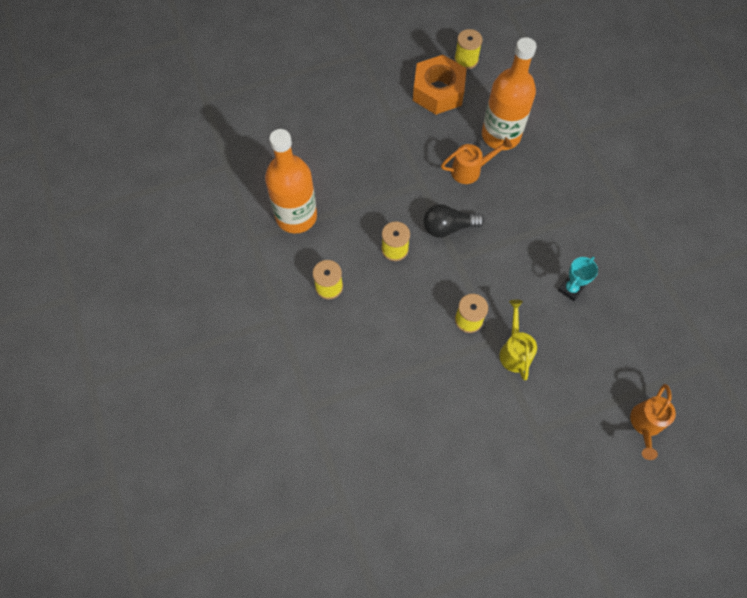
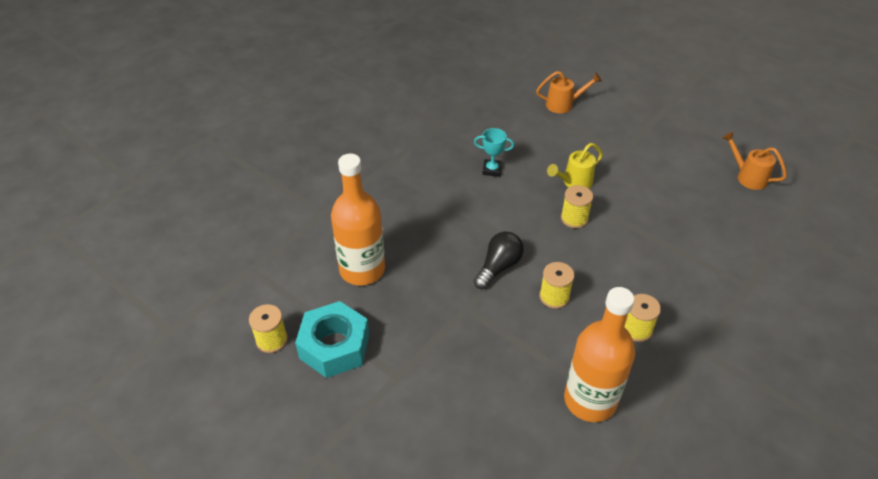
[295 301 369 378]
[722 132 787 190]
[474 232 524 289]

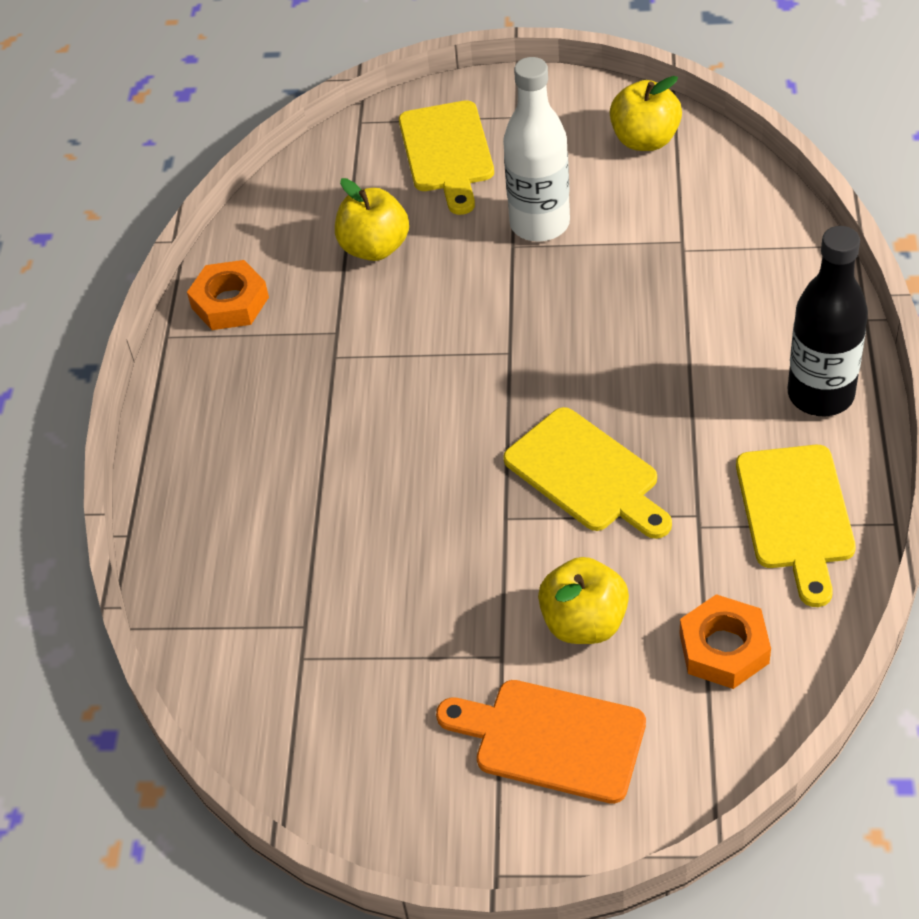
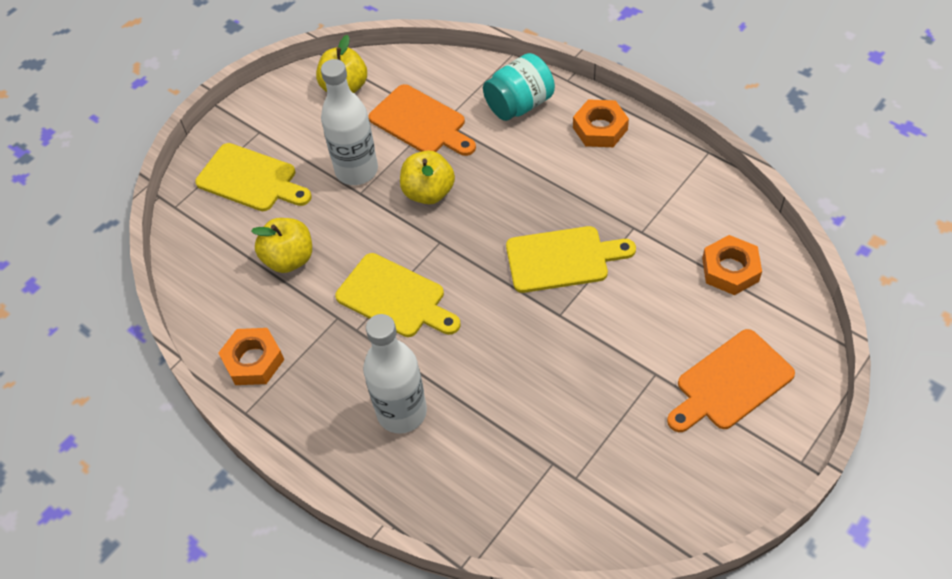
[573 99 629 147]
[335 253 460 337]
[400 151 455 204]
[483 53 555 121]
[369 84 476 156]
[363 314 427 434]

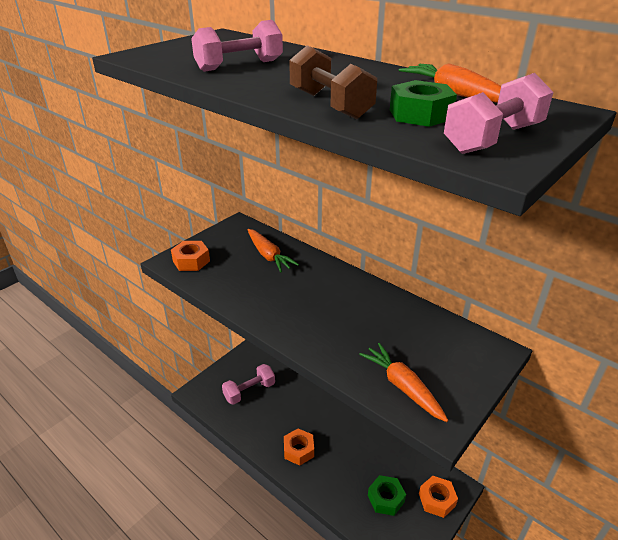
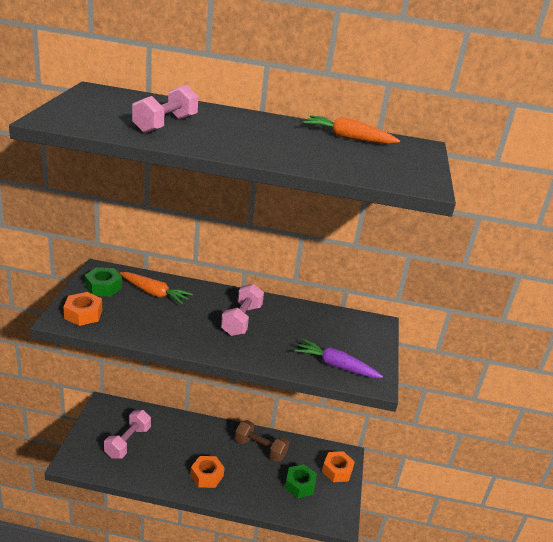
[235 420 289 462]
[221 284 264 336]
[85 267 122 297]
[295 339 383 378]

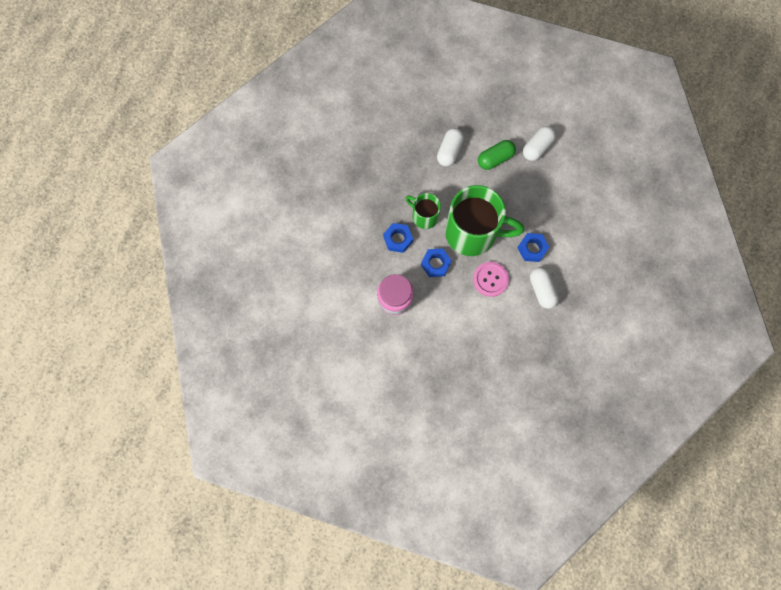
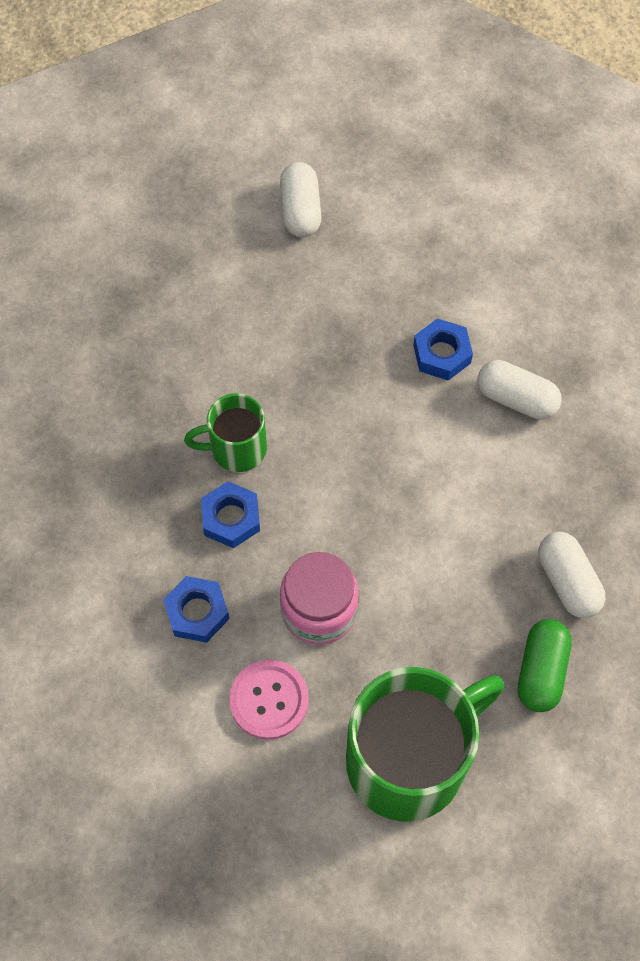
[538 532 605 618]
[518 619 572 712]
[346 667 504 822]
[163 576 230 643]
[229 660 309 740]

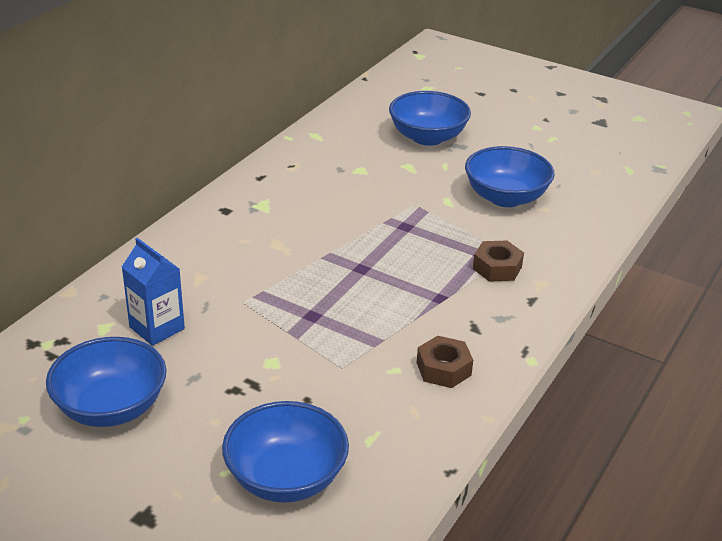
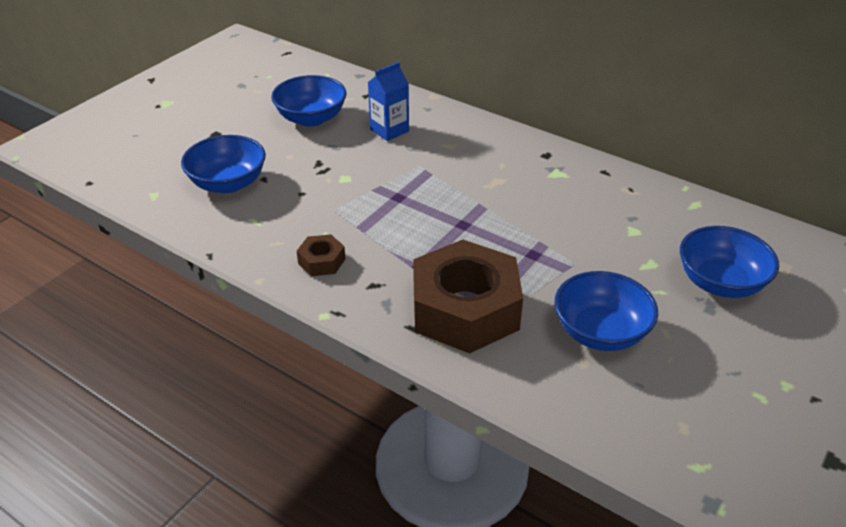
[413 240 523 354]

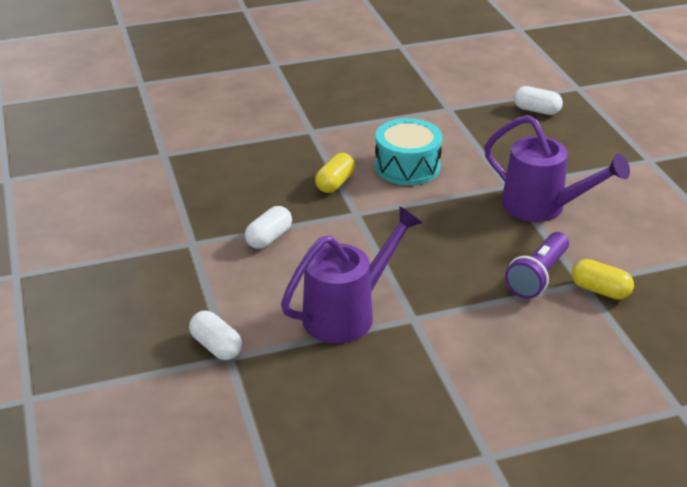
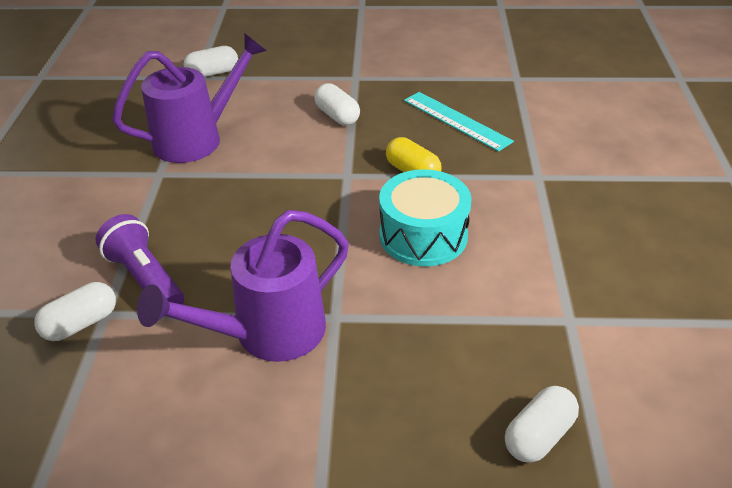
[112 33 267 163]
[34 282 116 341]
[404 92 514 152]

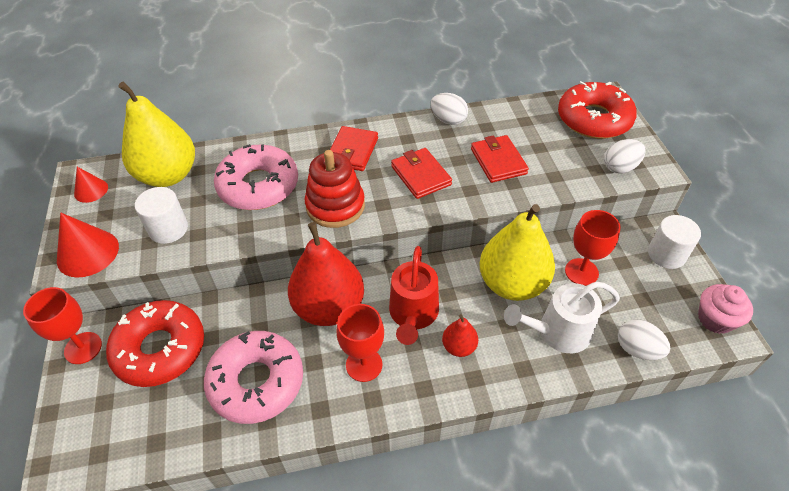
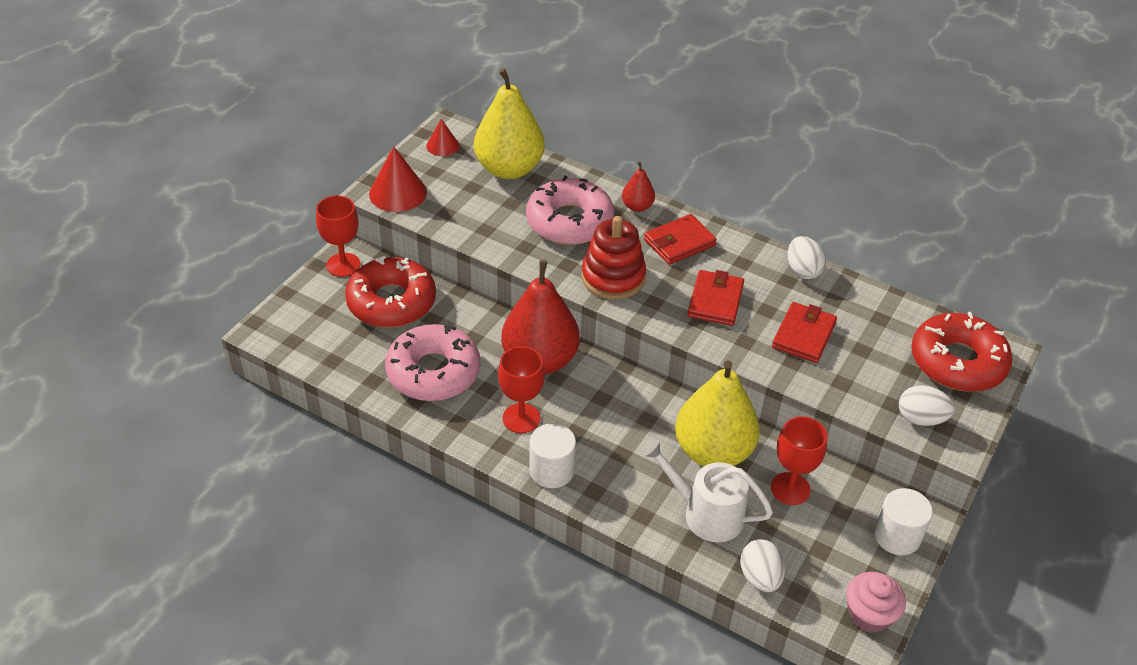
[529 423 576 488]
[389 246 439 345] (first image)
[622 161 655 212]

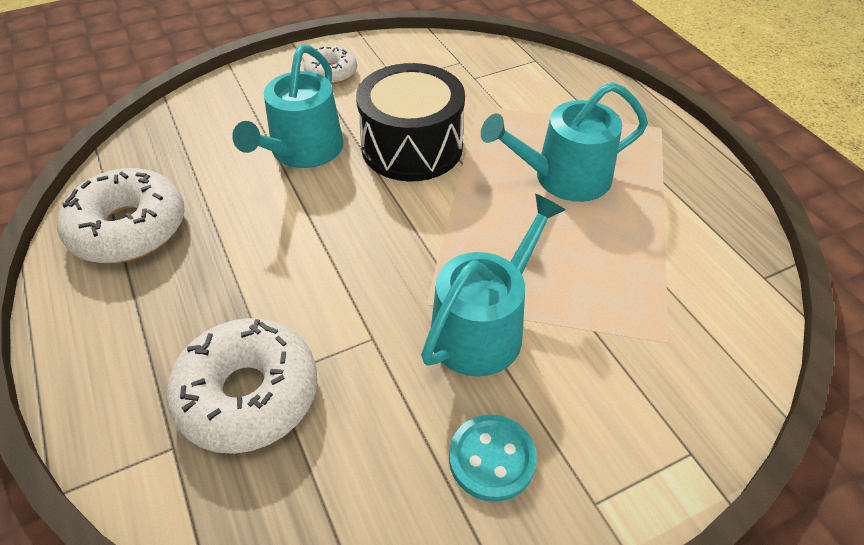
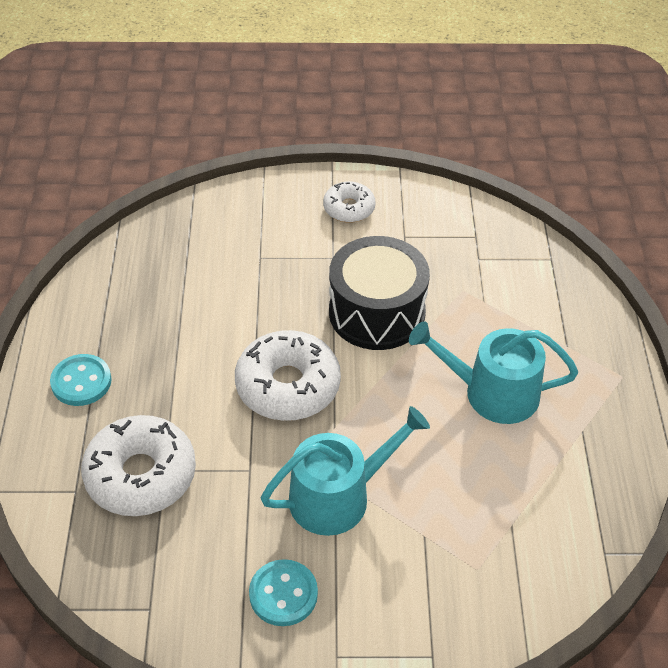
[232 45 344 168] (first image)
[235 330 341 421]
[50 354 112 406]

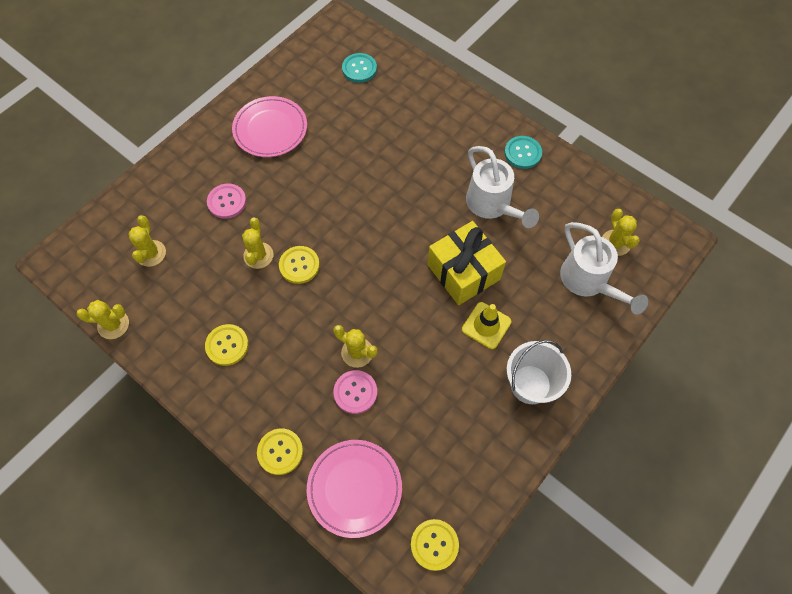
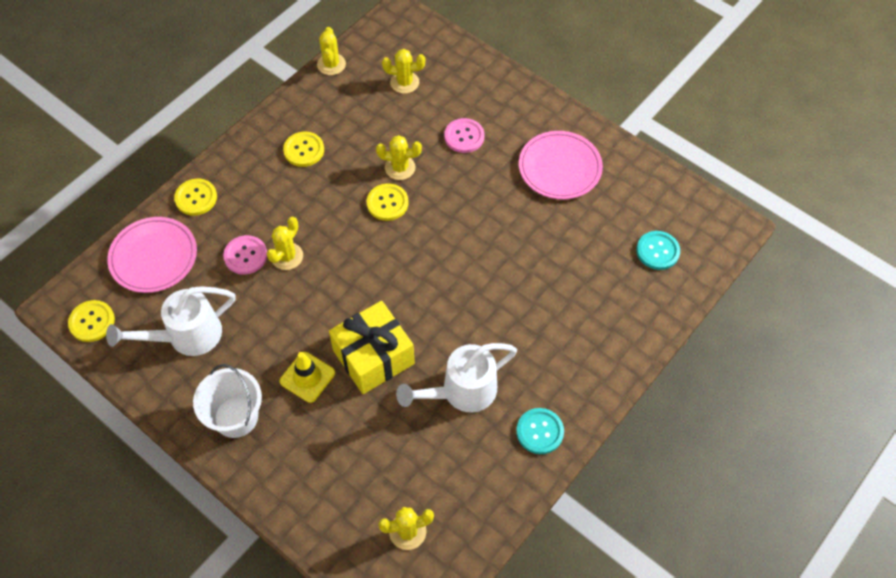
[106 286 236 356]

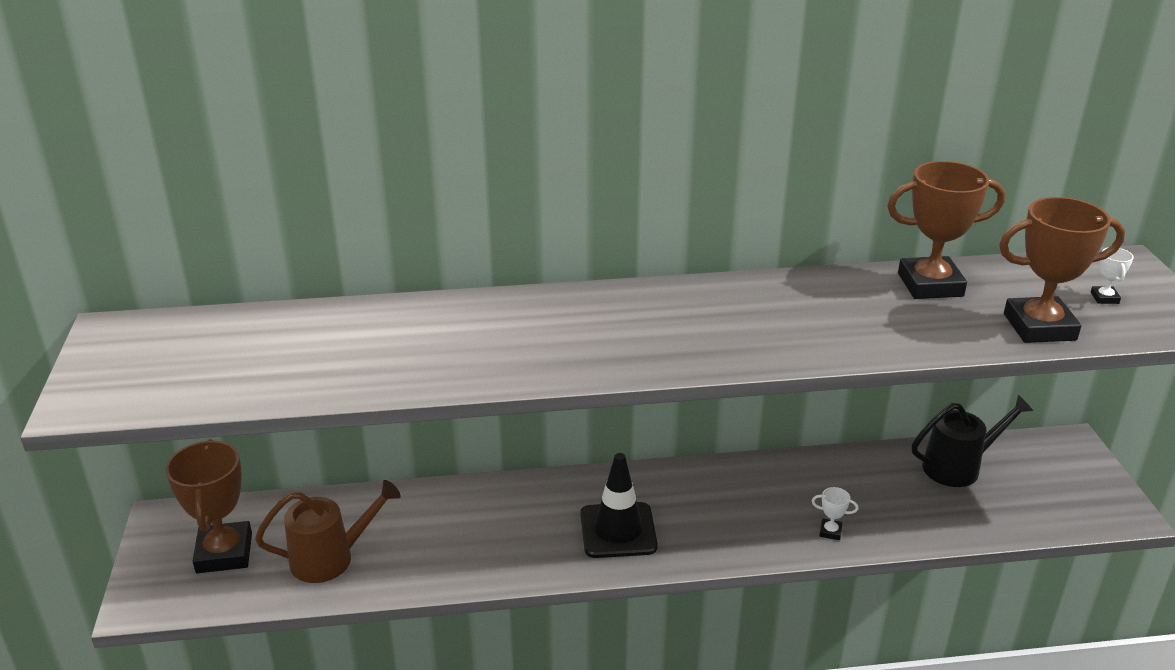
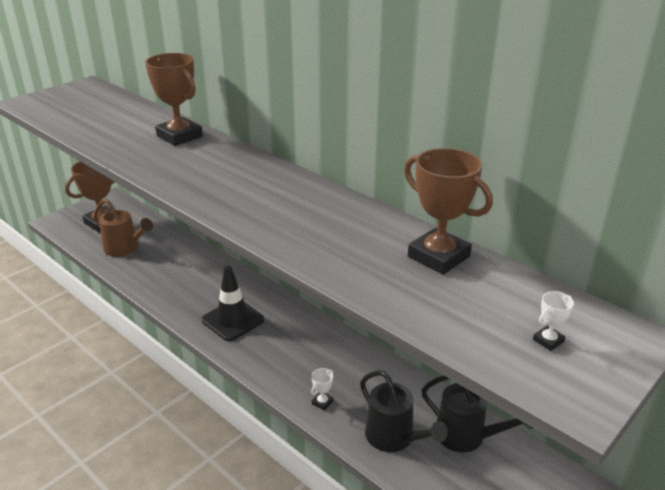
[145 53 203 146]
[311 368 333 410]
[360 370 448 452]

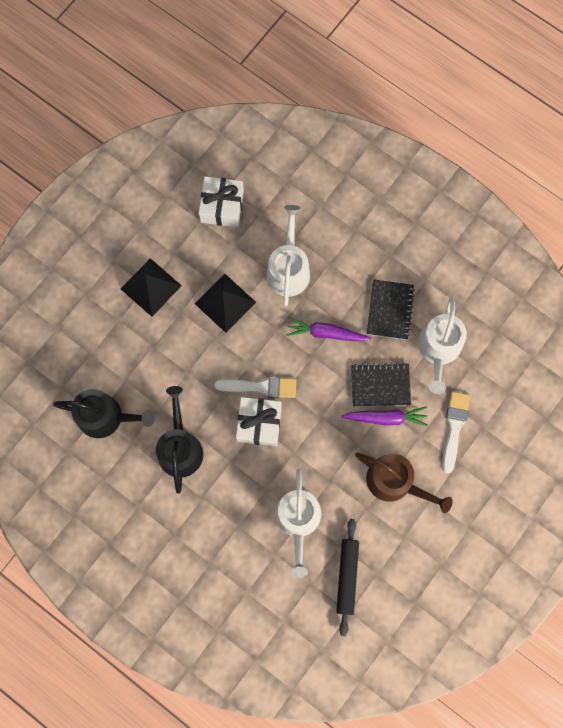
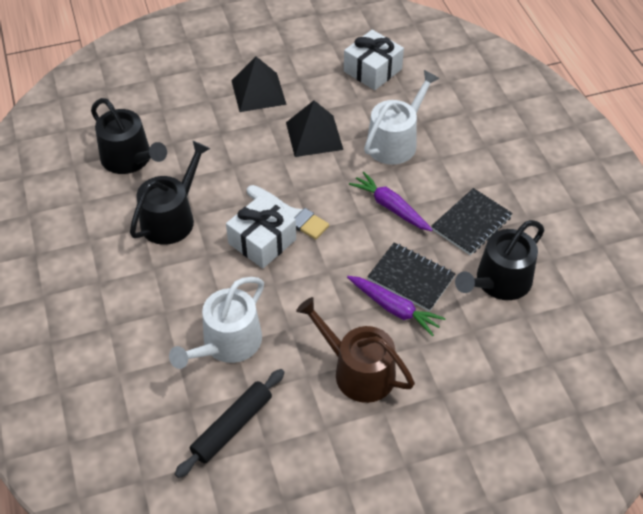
[455 220 544 300]
[442 391 470 474] (first image)
[296 297 415 403]

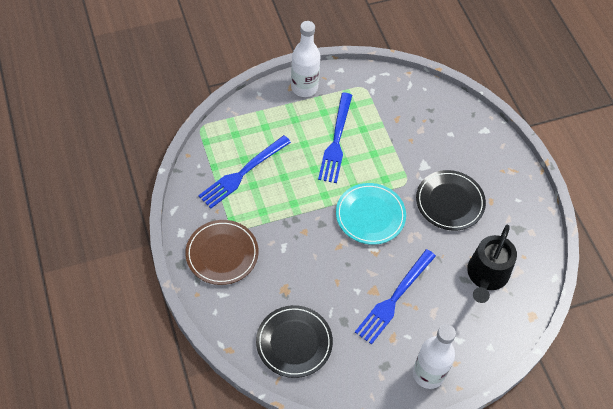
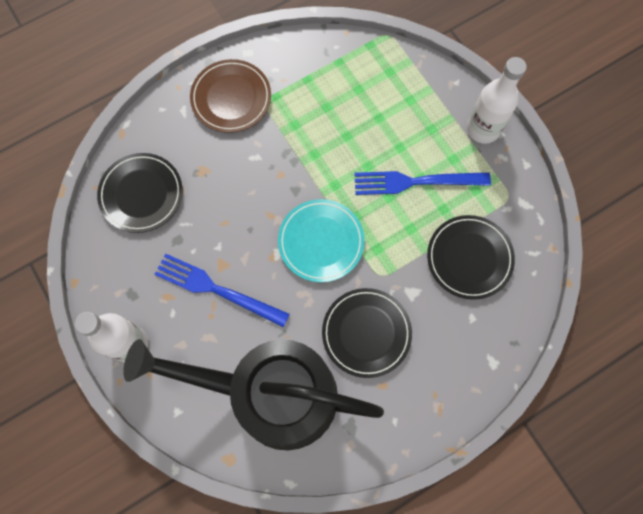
[198 135 291 208] (first image)
[123 339 384 450]
[427 215 515 300]

